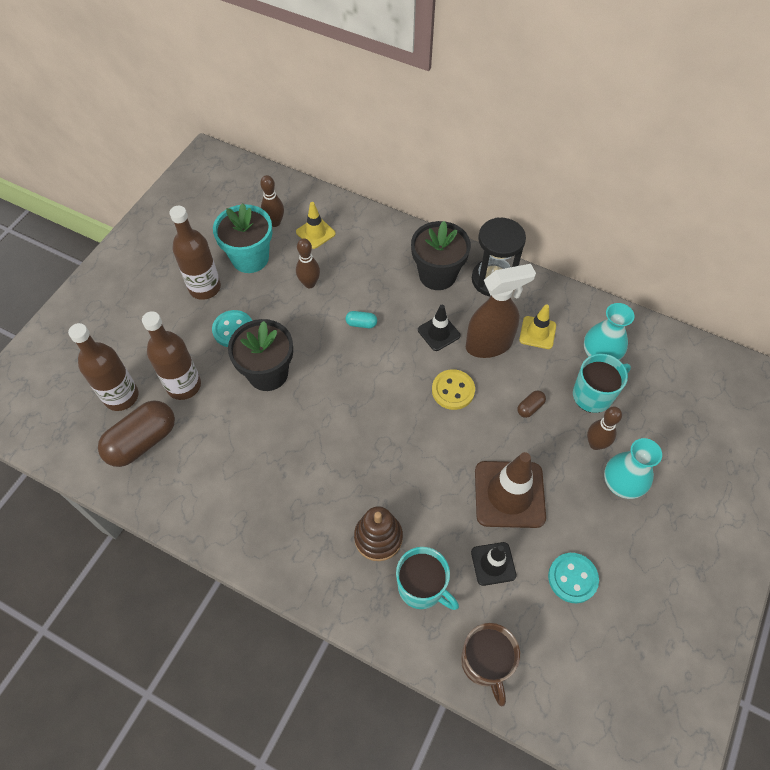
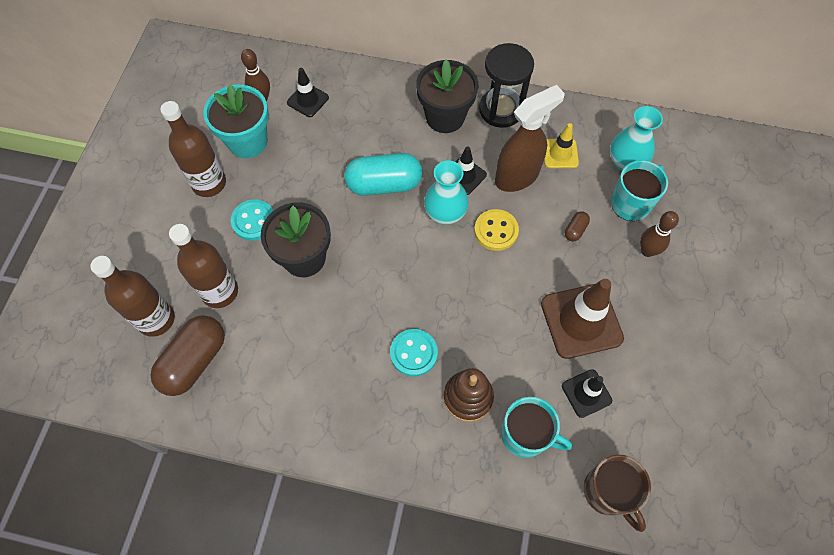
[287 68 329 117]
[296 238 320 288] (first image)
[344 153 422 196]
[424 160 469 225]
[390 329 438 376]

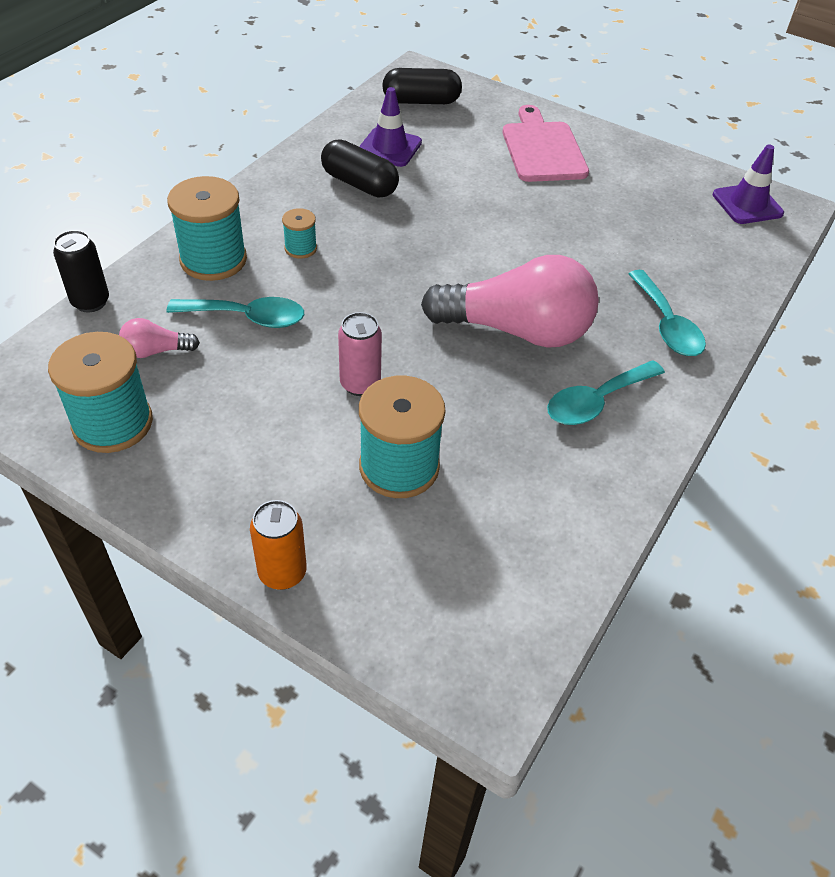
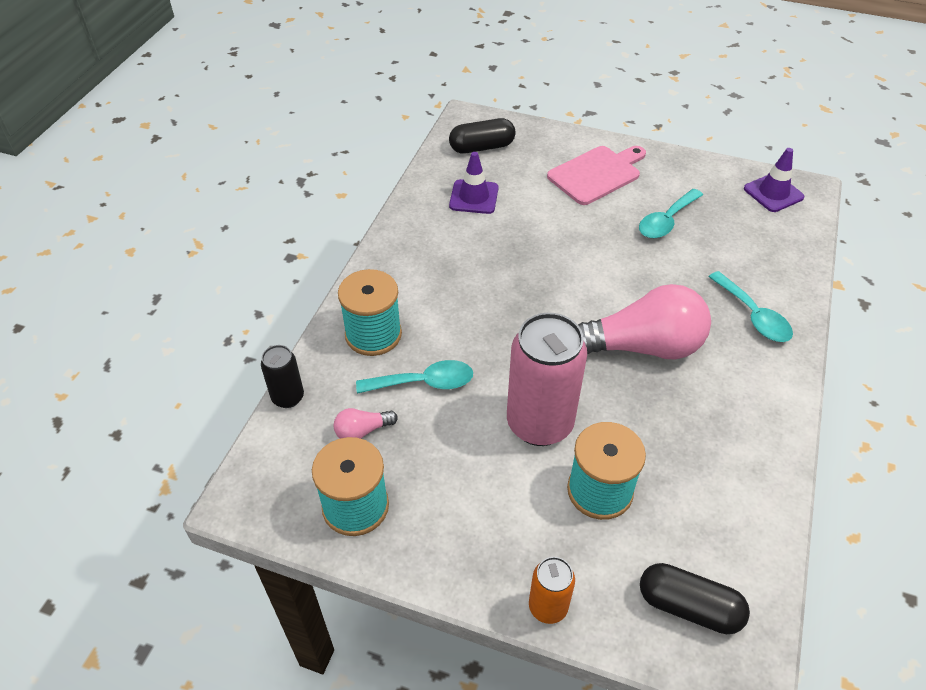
[547 146 646 205]
[640 563 750 634]
[282 208 317 259] (first image)
[507 313 587 446]
[639 189 703 238]

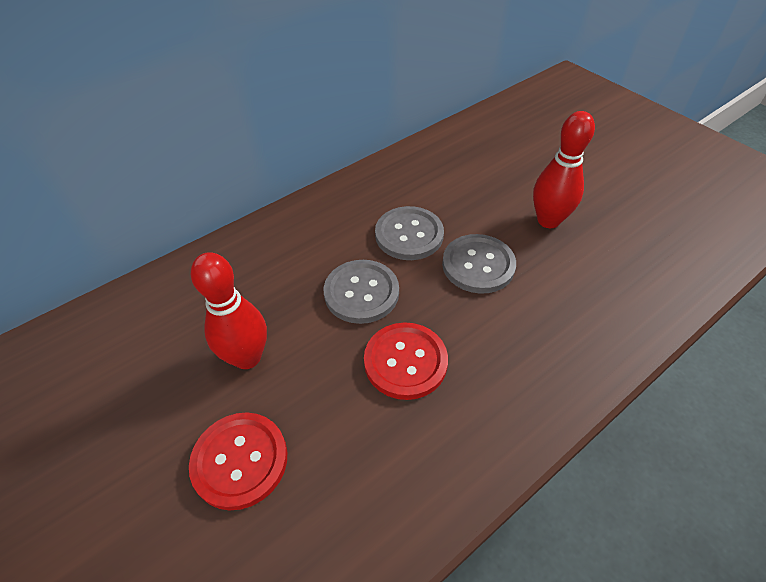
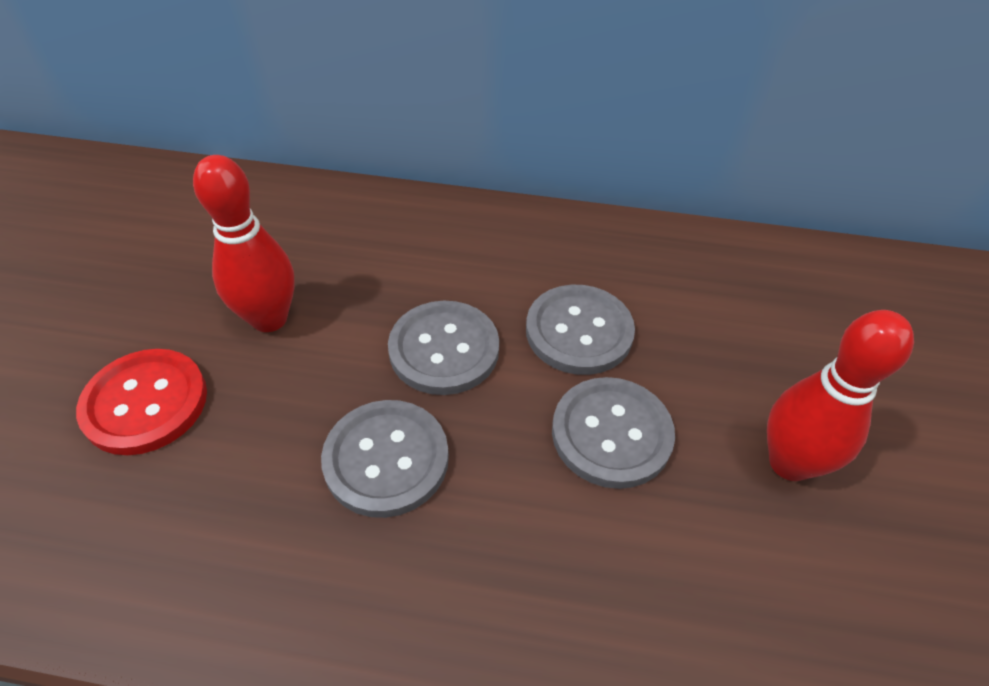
[321 400 449 518]

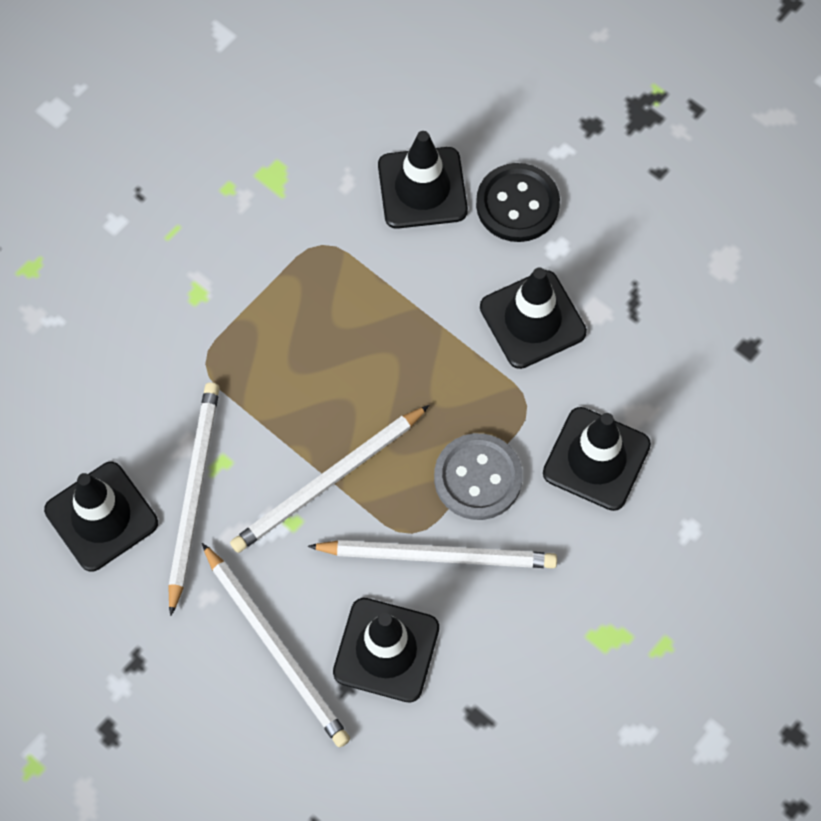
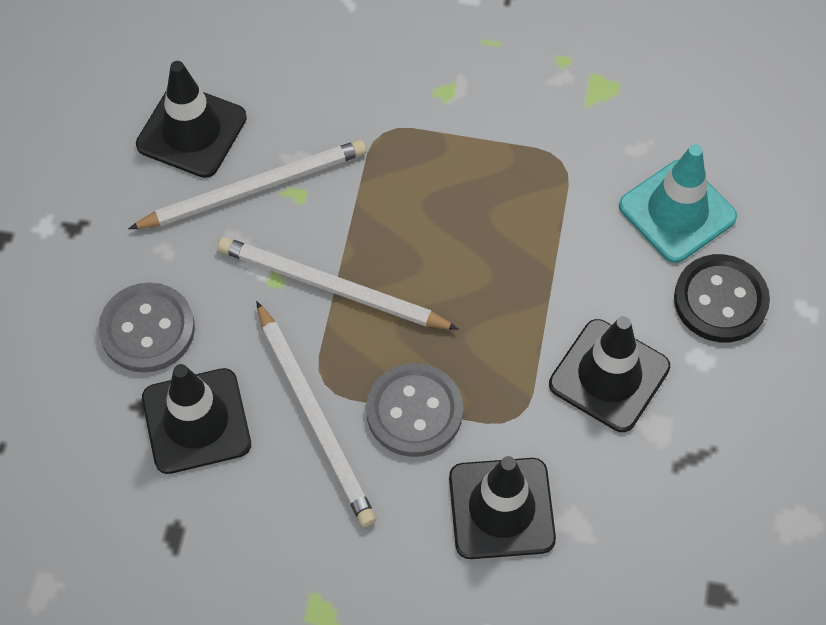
[619 144 737 263]
[98 282 195 373]

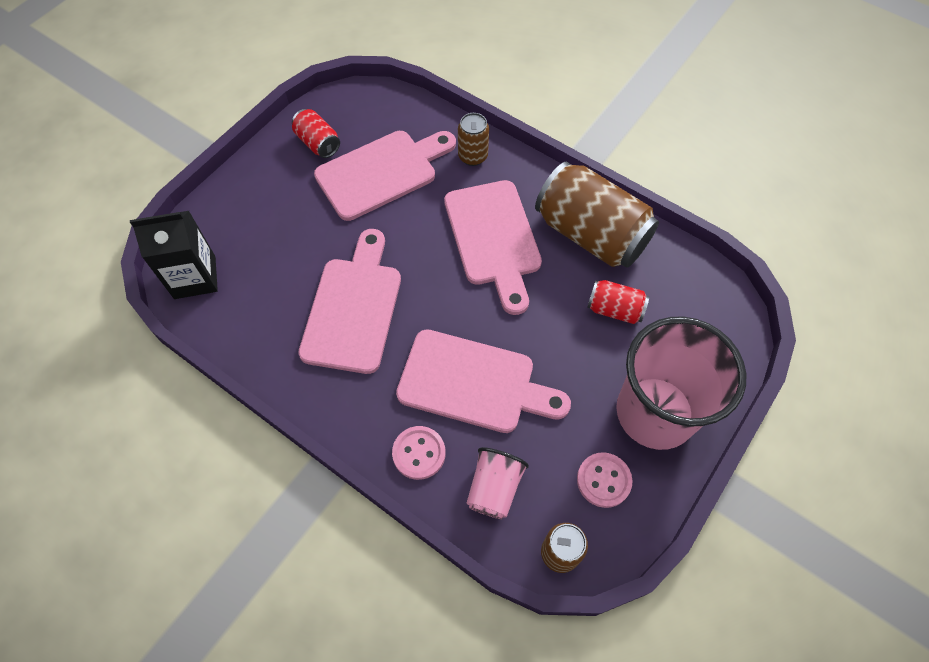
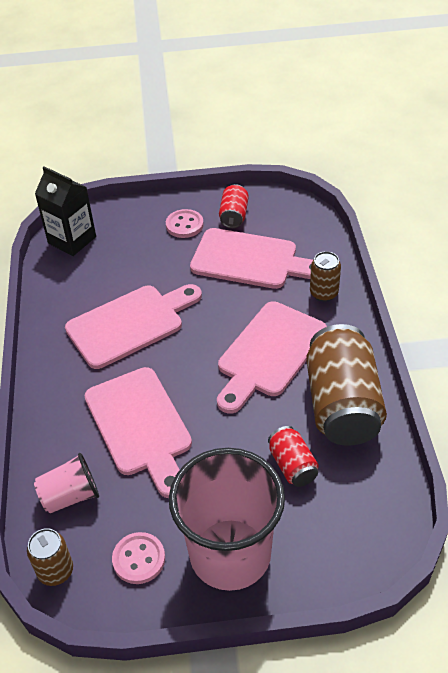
[166 209 204 238]

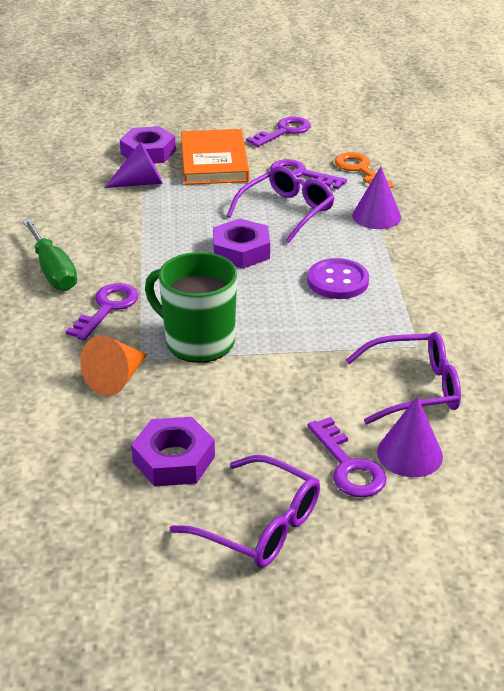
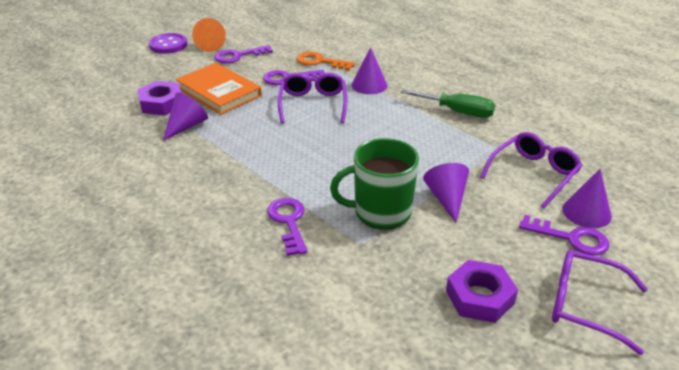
[214 45 273 63]
[213 218 270 269] (first image)
[401 89 496 118]
[149 33 187 54]
[192 18 226 52]
[552 250 648 355]
[423 163 469 222]

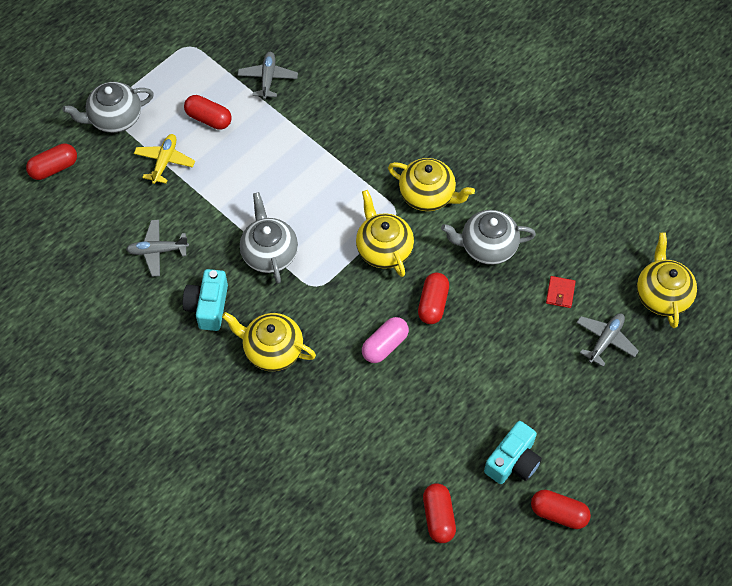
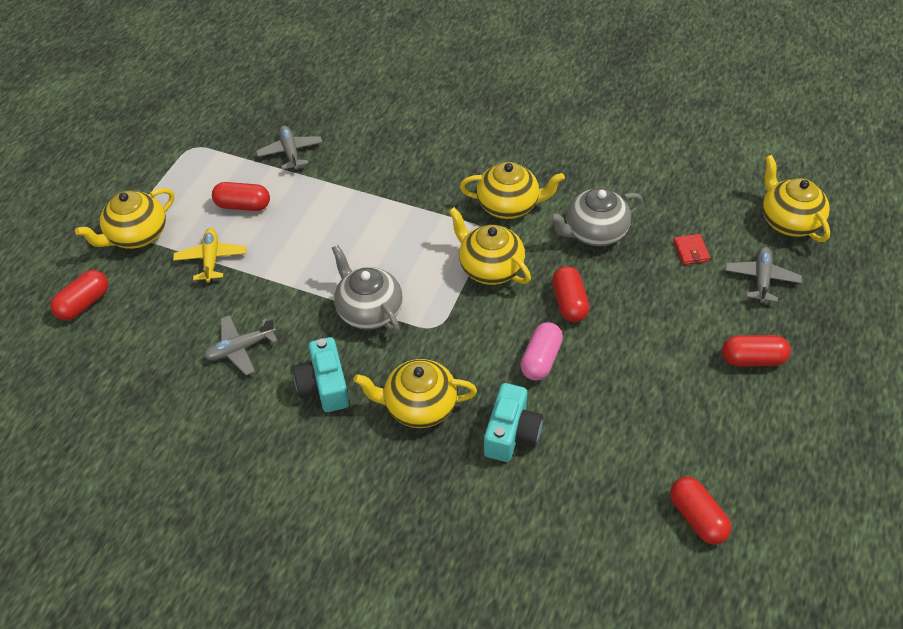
[75 188 174 249]
[484 383 543 462]
[722 335 791 366]

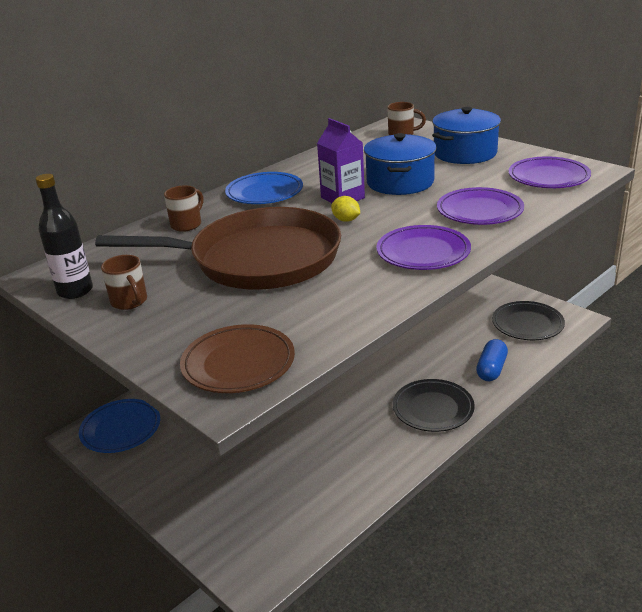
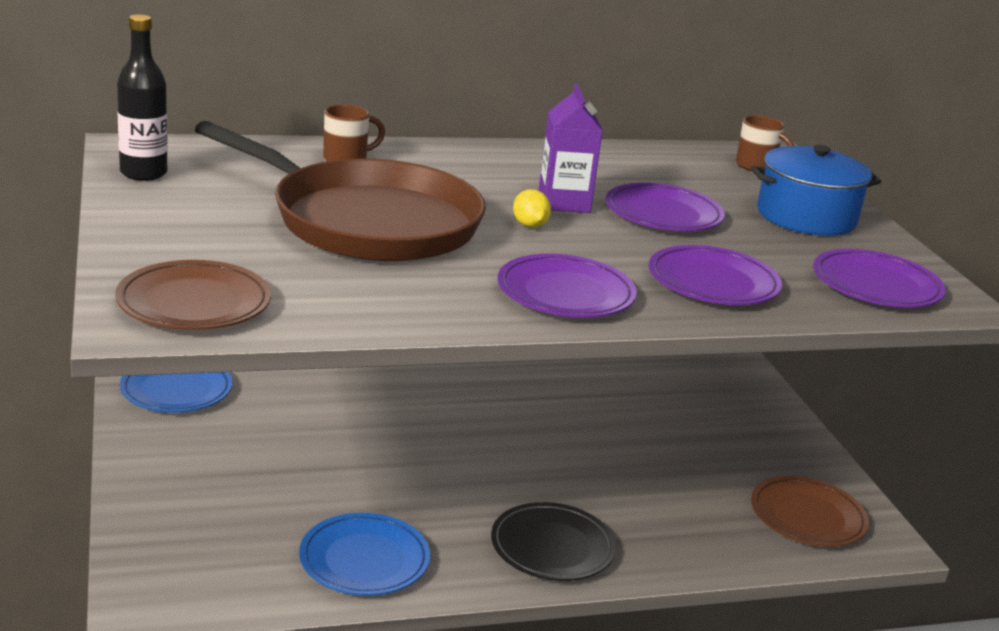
[606 183 725 231]
[299 513 430 596]
[101 255 147 310] (first image)
[751 476 869 547]
[476 339 508 381] (first image)

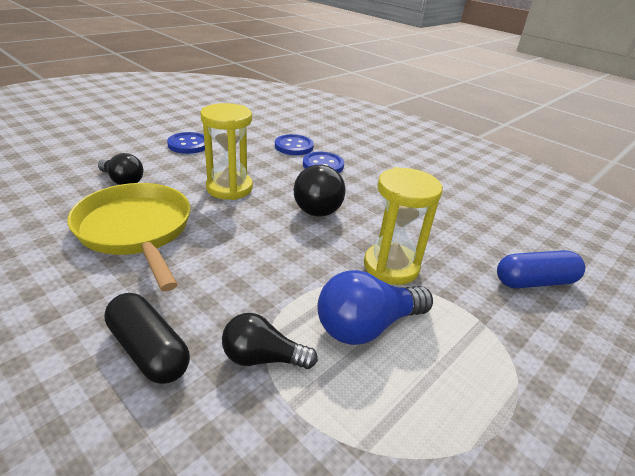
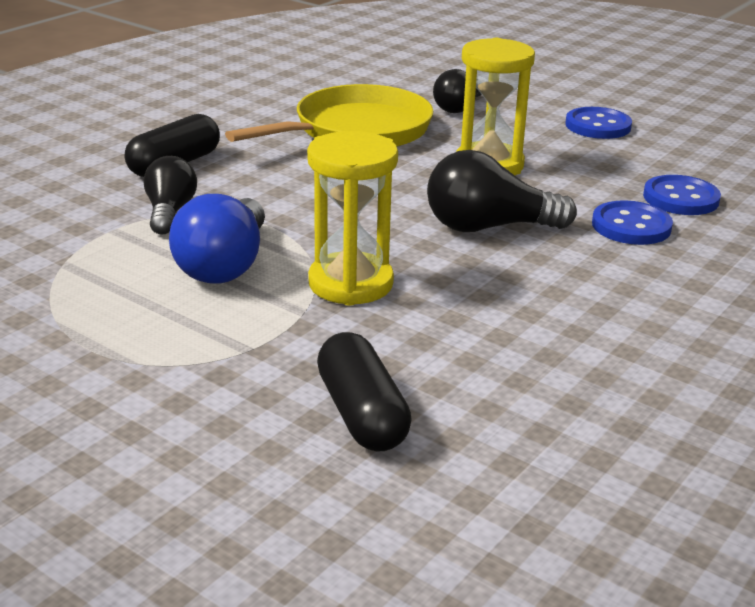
[317 332 412 452]
[169 194 265 284]

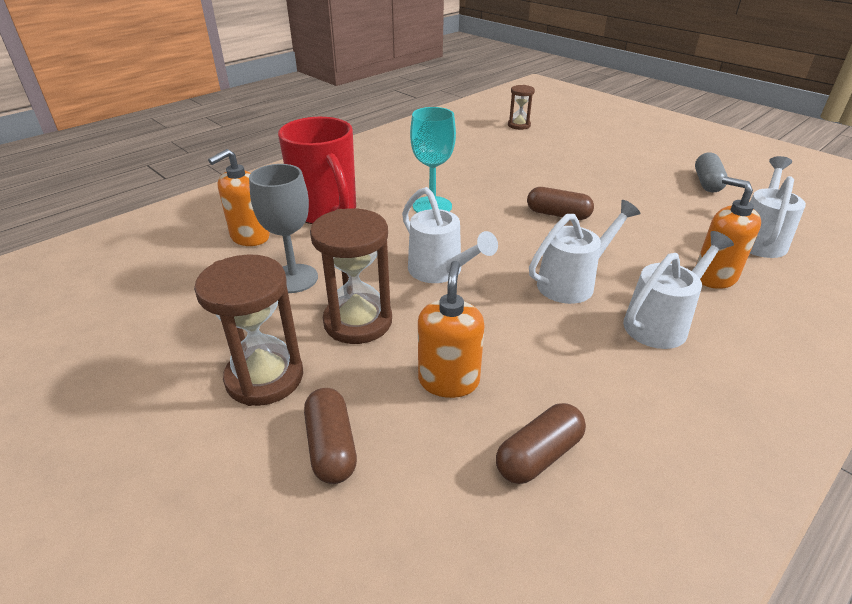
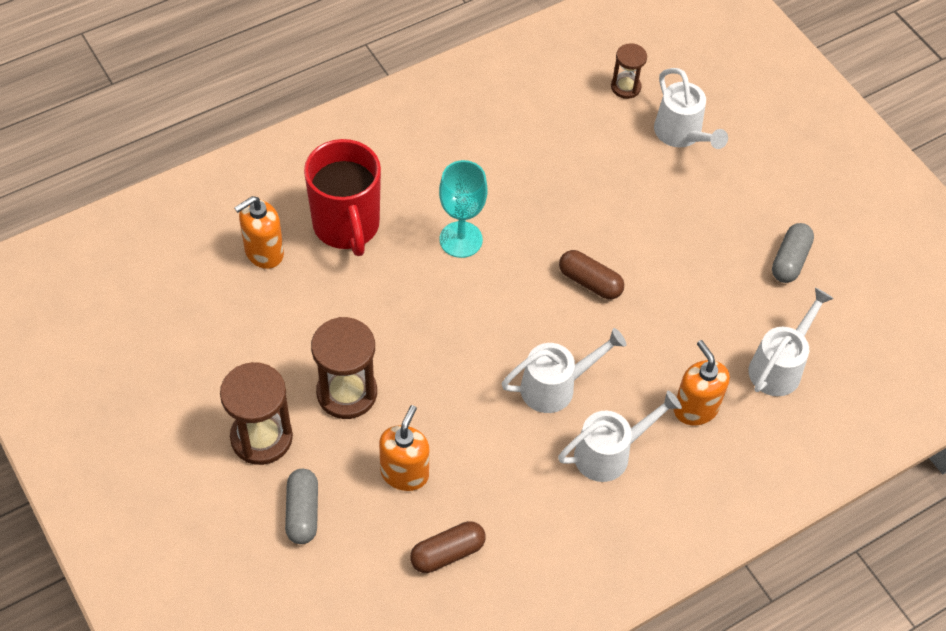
[249 164 318 293] (first image)
[654 68 728 149]
[285 469 318 544]

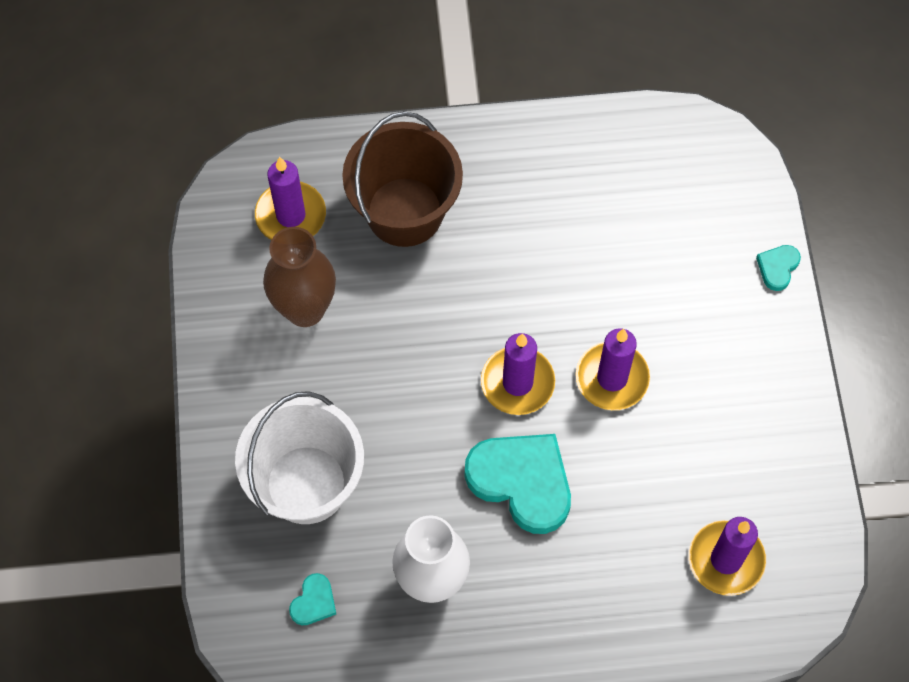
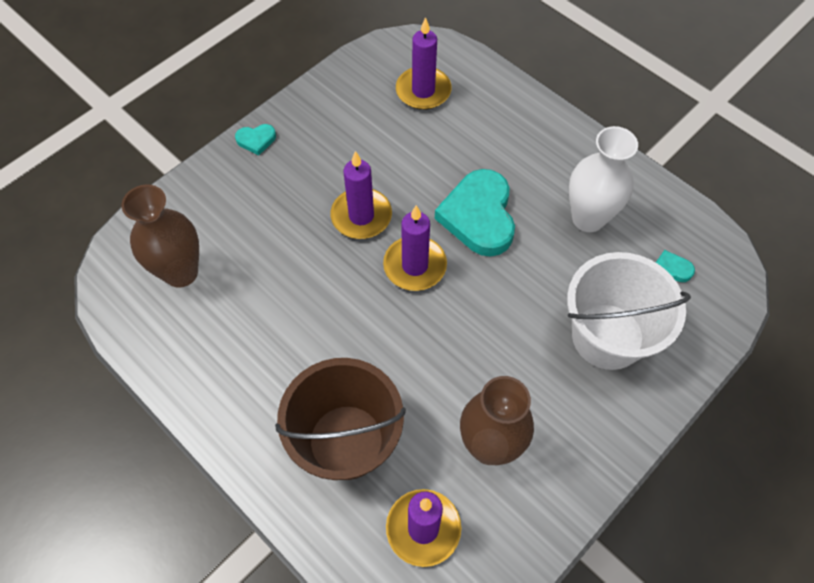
[235 124 276 155]
[122 184 199 288]

